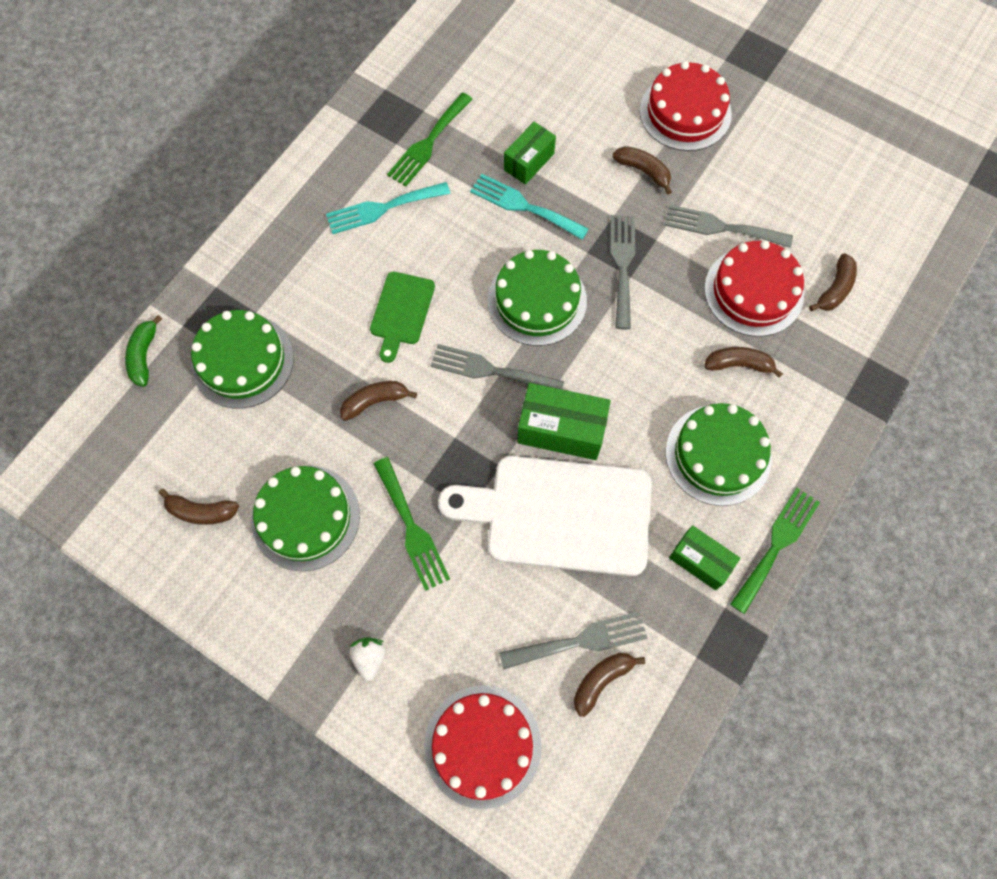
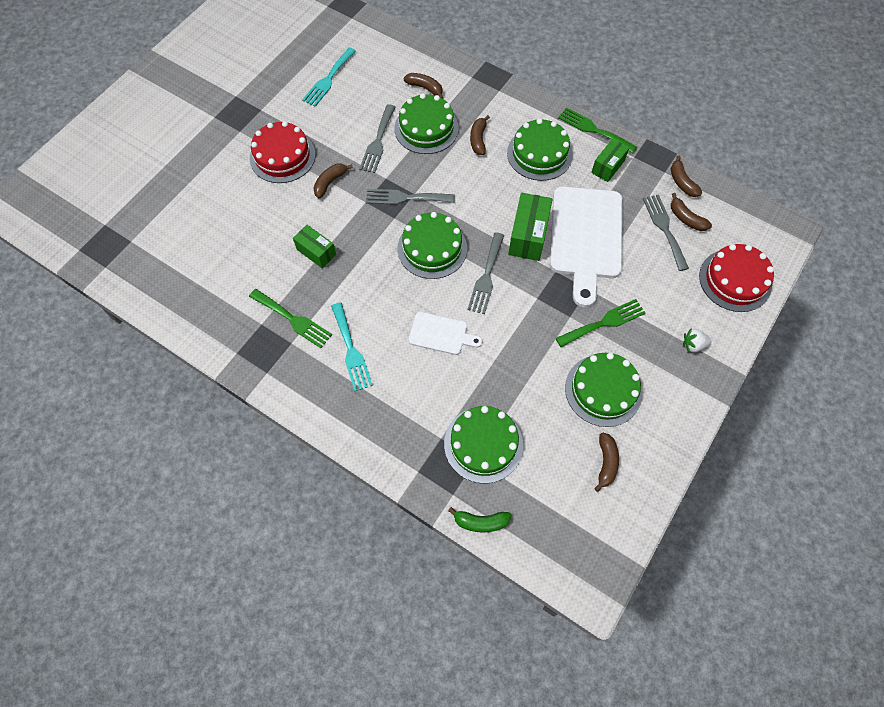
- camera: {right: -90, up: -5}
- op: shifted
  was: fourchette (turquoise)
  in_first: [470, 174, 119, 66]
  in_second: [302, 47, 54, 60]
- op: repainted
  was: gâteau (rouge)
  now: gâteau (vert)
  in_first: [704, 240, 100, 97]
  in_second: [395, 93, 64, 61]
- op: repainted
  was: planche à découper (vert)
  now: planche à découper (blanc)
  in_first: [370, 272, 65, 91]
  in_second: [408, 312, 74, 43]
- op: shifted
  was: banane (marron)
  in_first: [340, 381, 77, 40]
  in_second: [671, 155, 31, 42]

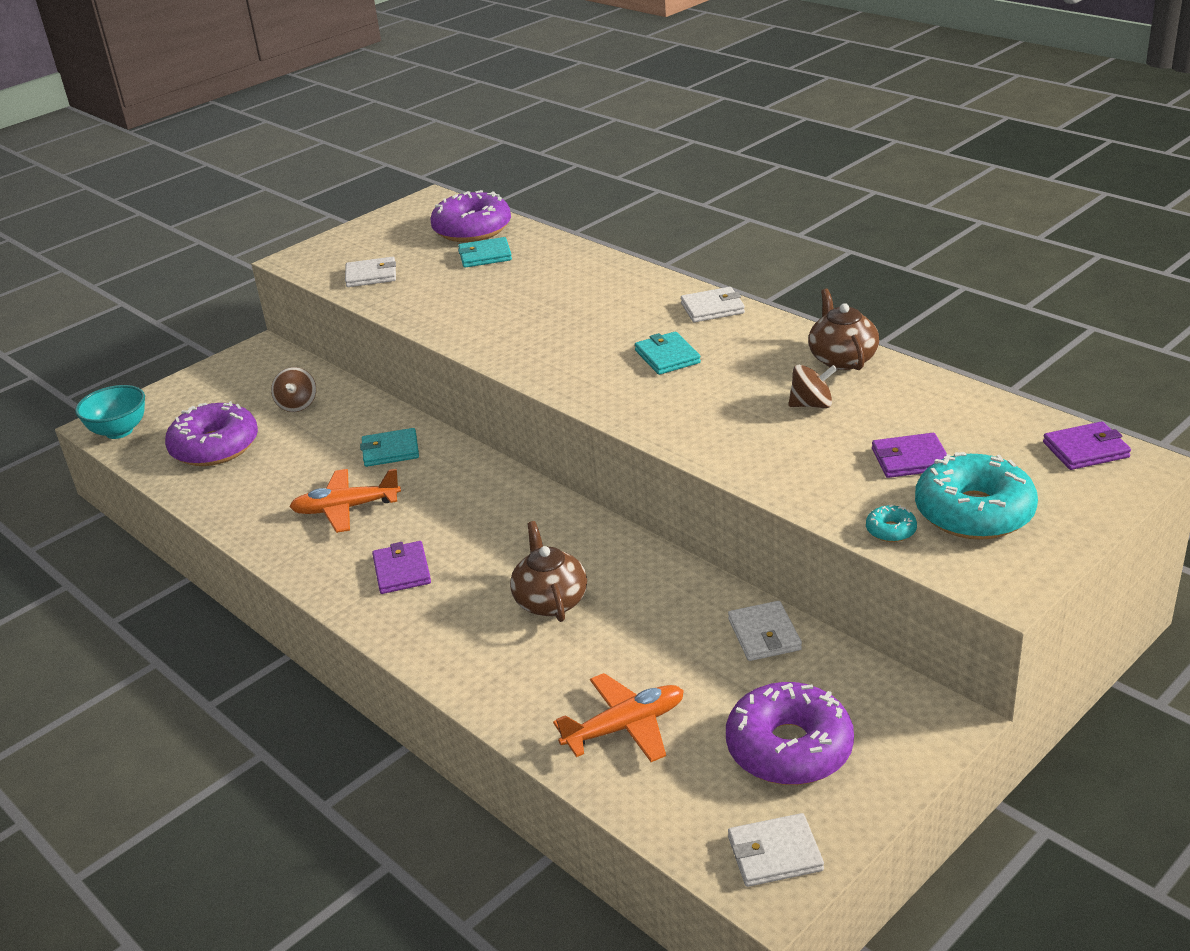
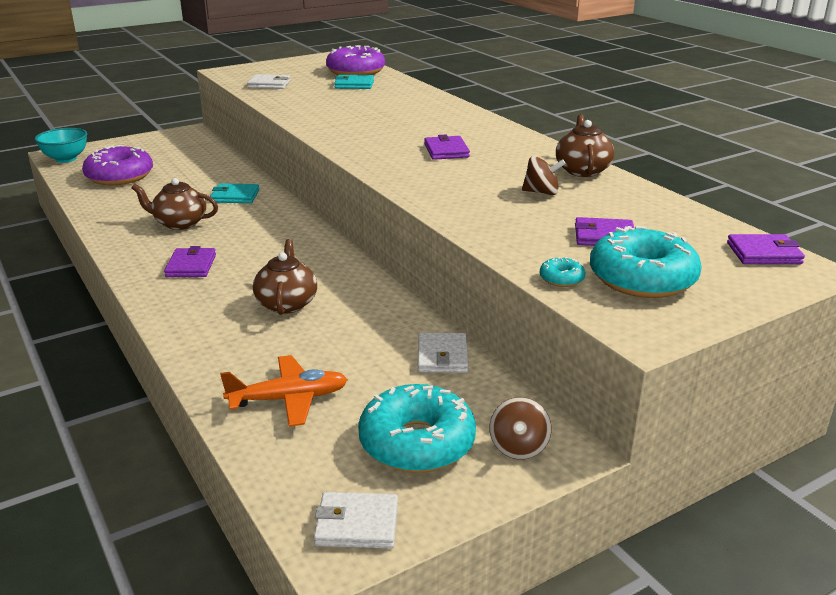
- camera: {right: 10, up: -5}
- op: swapped
  was: avion (orange)
  now: théière (marron)
  in_first: [290, 469, 111, 64]
  in_second: [132, 178, 86, 52]
- op: repainted
  was: beignet (violet)
  now: beignet (turquoise)
  in_first: [726, 682, 128, 103]
  in_second: [358, 384, 118, 89]
- op: repainted
  was: portefeuille (turquoise)
  now: portefeuille (violet)
  in_first: [635, 331, 66, 44]
  in_second: [424, 134, 46, 26]
- op: shifted
  was: toupie (marron)
  in_first: [271, 367, 45, 45]
  in_second: [489, 397, 63, 62]
- op: gone
  was: portefeuille (blanc)
  in_first: [681, 287, 64, 35]

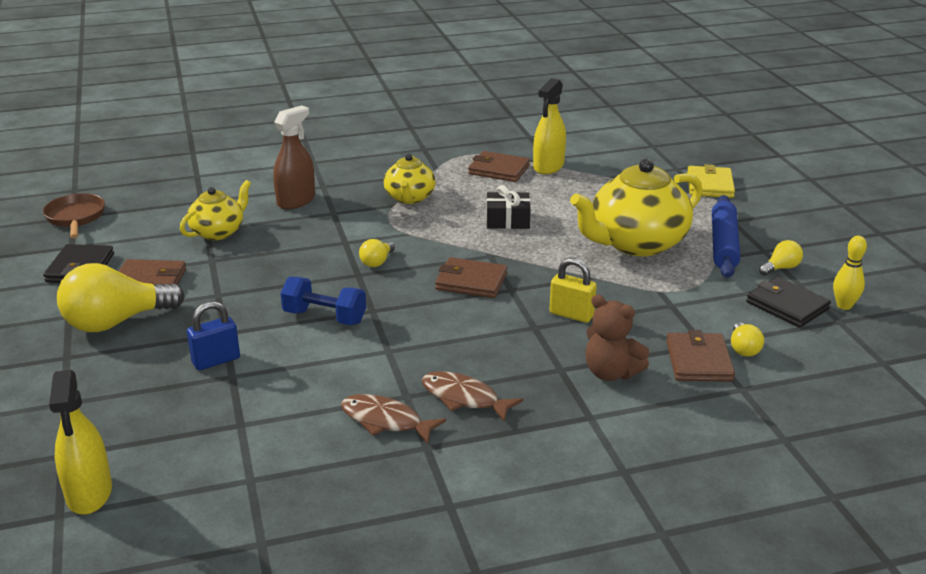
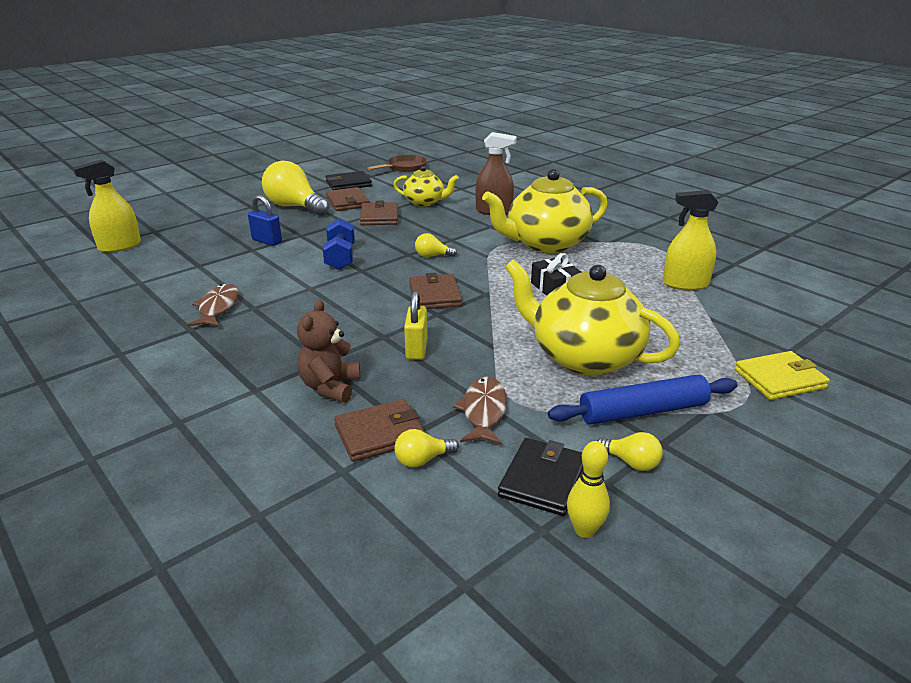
- camera: {right: 65, up: 0}
- op: shifted
  was: portefeuille (marron)
  in_first: [468, 151, 62, 31]
  in_second: [360, 201, 38, 24]
- op: shifted
  was: poisson (marron)
  in_first: [422, 371, 101, 51]
  in_second: [453, 377, 54, 68]
- op: scaled
  was: théière (jaune)
  in_first: [384, 154, 52, 50]
  in_second: [482, 169, 126, 84]
  ratio: 1.78

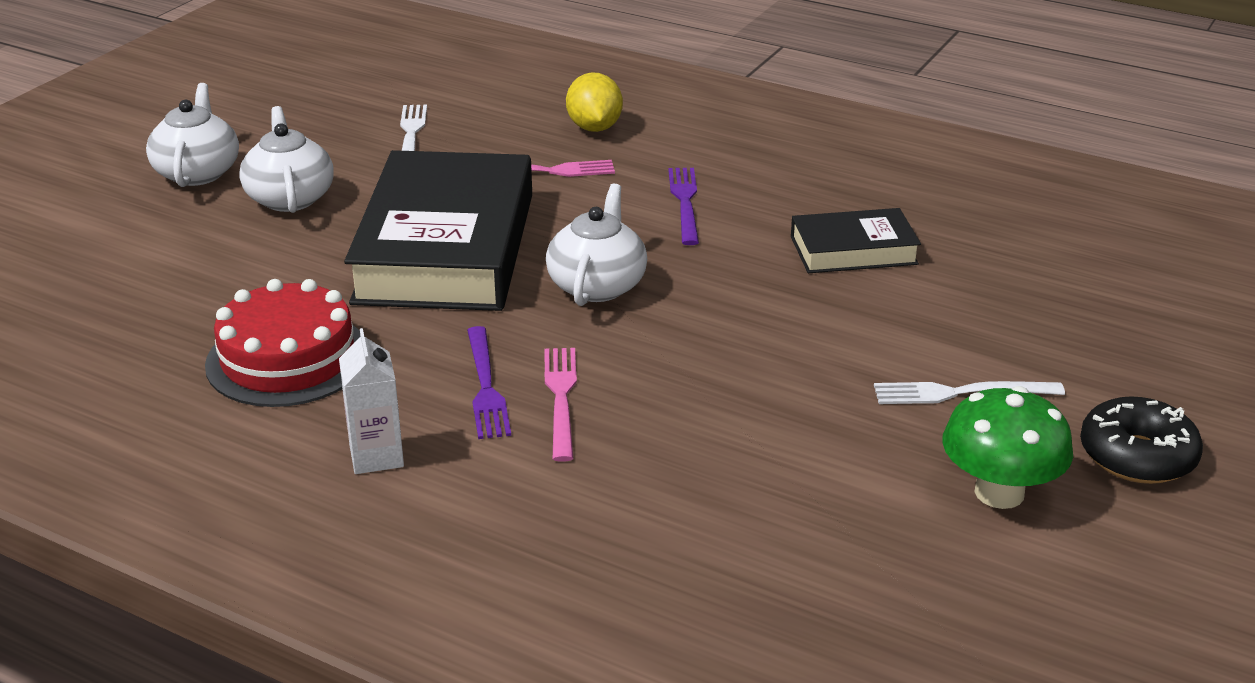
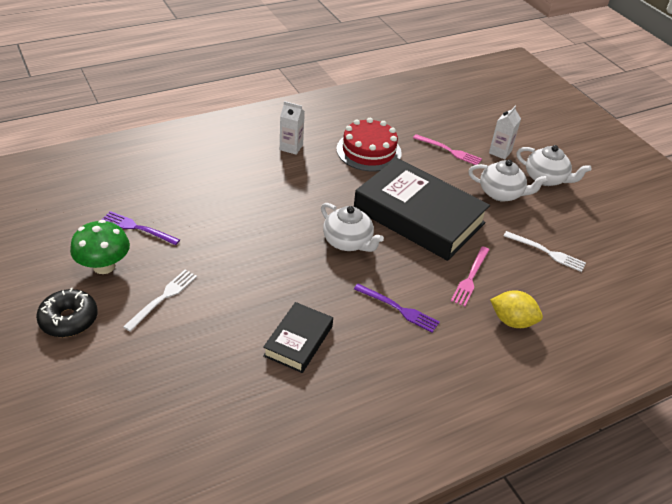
- camera: {right: 120, up: 10}
- op: shifted
  was: fourchette (violet)
  in_first: [467, 326, 44, 113]
  in_second: [101, 211, 79, 34]
- op: shifted
  was: fourchette (rose)
  in_first: [544, 348, 33, 114]
  in_second: [413, 134, 69, 31]
- op: new
  now: brique de lait (blanc)
  in_second: [489, 106, 32, 54]

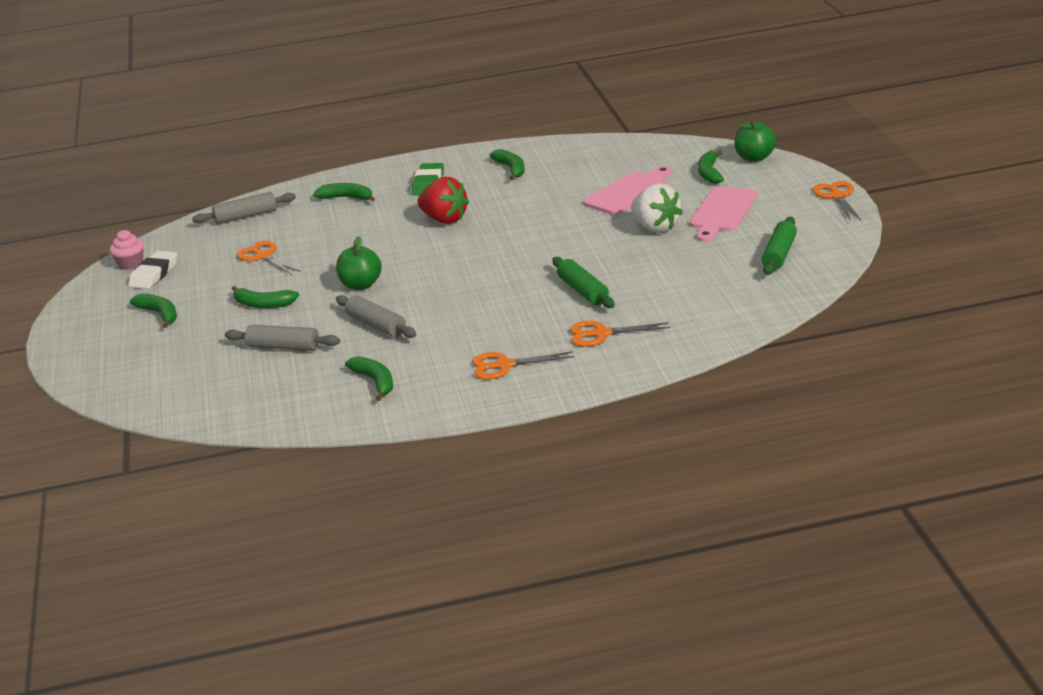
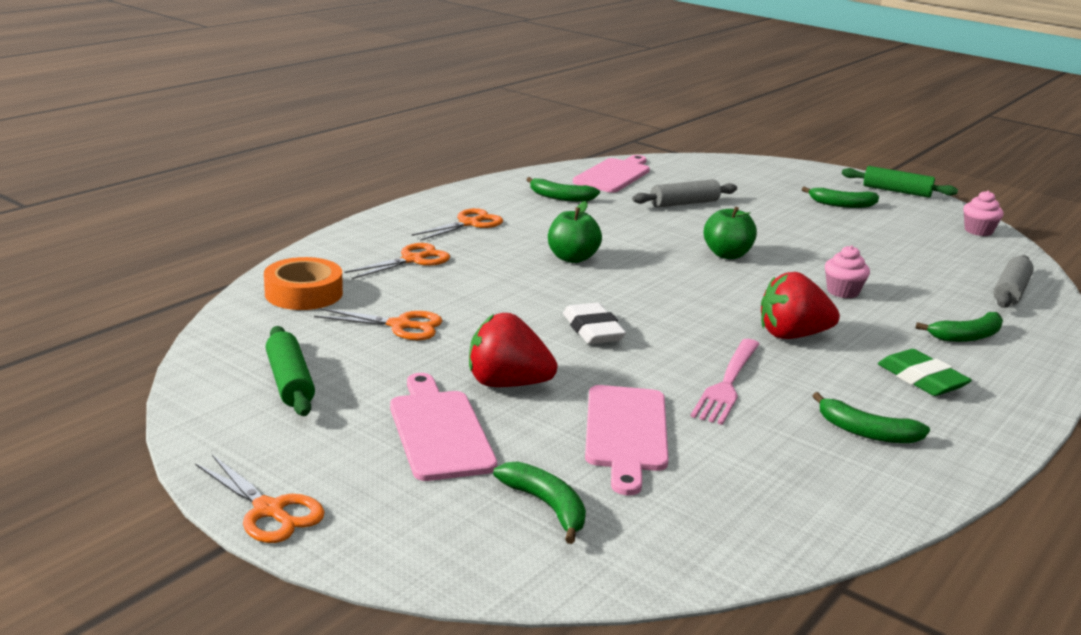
- camera: {right: 135, up: -5}
- op: new
  now: ruban adhésif (orange)
  in_second: [264, 257, 79, 53]
- op: shifted
  was: ciseaux (orange)
  in_first: [237, 241, 64, 34]
  in_second: [314, 308, 128, 32]
- op: repainted
  was: fraise (blanc)
  now: fraise (rouge)
  in_first: [631, 184, 52, 49]
  in_second: [469, 313, 89, 74]
- op: shifted
  was: pomme (vert)
  in_first: [734, 121, 42, 41]
  in_second: [548, 201, 54, 62]
- op: shifted
  was: gomme (blanc)
  in_first: [128, 251, 49, 38]
  in_second: [563, 303, 63, 41]
- op: new
  now: planche à découper (rose)
  in_second: [573, 155, 77, 38]
- op: new
  now: fourchette (rose)
  in_second: [691, 339, 68, 86]
- op: new
  now: muffin (rose)
  in_second: [825, 245, 45, 53]
- op: shifted
  was: rouleau à pâtisserie (vert)
  in_first: [552, 257, 63, 51]
  in_second: [842, 166, 116, 32]
- op: gone
  was: banane (vert)
  in_first: [232, 286, 67, 22]
- op: gone
  was: rouleau à pâtisserie (gris)
  in_first: [336, 295, 80, 43]

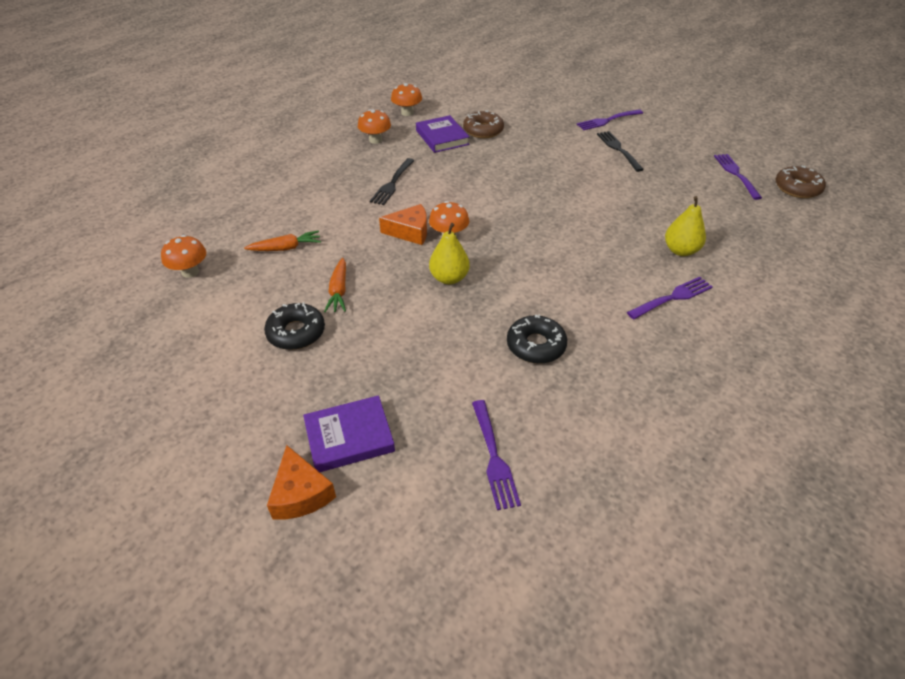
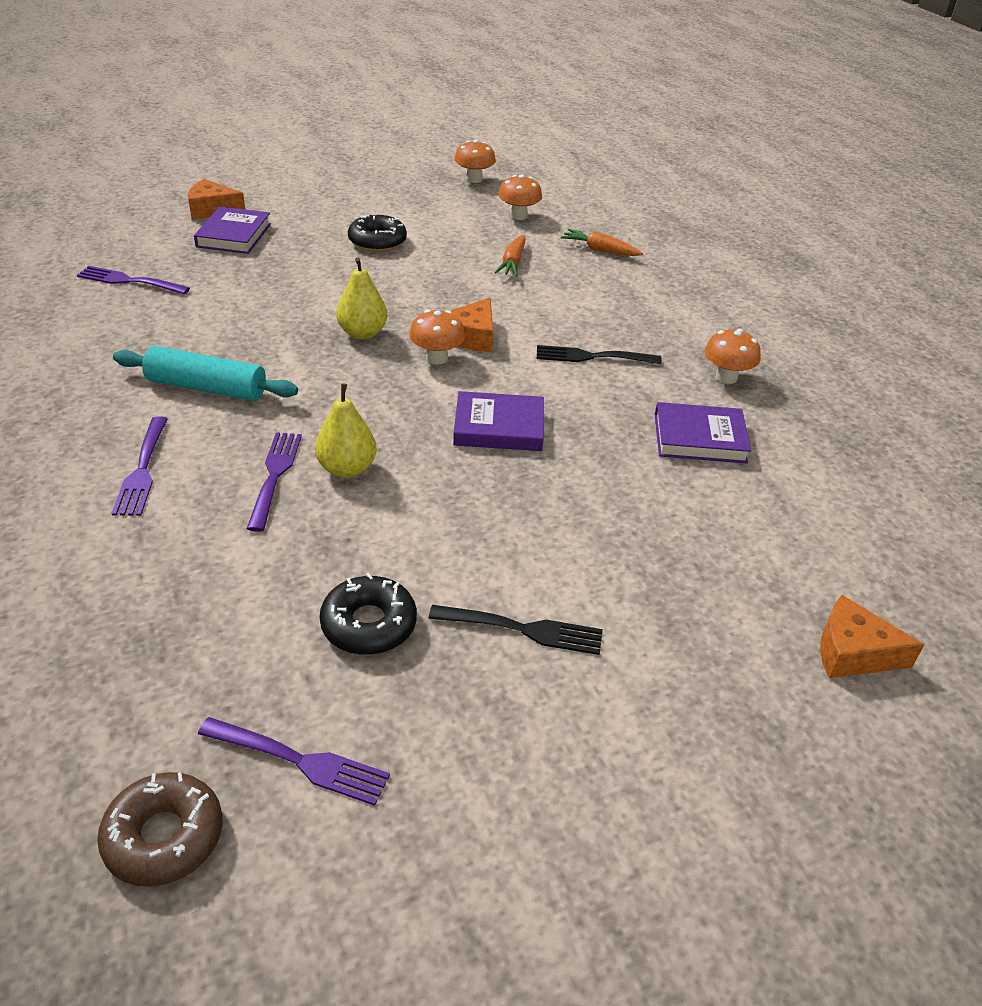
- camera: {right: 115, up: -5}
- op: new
  now: rouleau à pâtisserie (turquoise)
  in_second: [113, 346, 185, 55]
- op: shifted
  was: fourchette (violet)
  in_first: [577, 109, 66, 21]
  in_second: [247, 432, 55, 100]
- op: shifted
  was: poire (jaune)
  in_first: [665, 196, 41, 60]
  in_second: [315, 383, 62, 95]
- op: shifted
  was: beignet (noir)
  in_first: [507, 315, 60, 49]
  in_second: [319, 573, 98, 82]
- op: new
  now: livre (violet)
  in_second: [453, 391, 91, 60]
- op: shifted
  was: champignon (orange)
  in_first: [391, 83, 31, 33]
  in_second: [454, 139, 42, 44]
- op: rotated
  was: fourchette (noir)
  in_first: [370, 158, 45, 47]
  in_second: [537, 345, 125, 19]
  clockwise: -45
- op: shifted
  was: carotte (orange)
  in_first: [324, 258, 22, 54]
  in_second: [561, 229, 82, 27]
- op: new
  now: fromage (orange)
  in_second: [820, 595, 104, 83]
- op: gone
  was: beignet (marron)
  in_first: [463, 110, 41, 28]

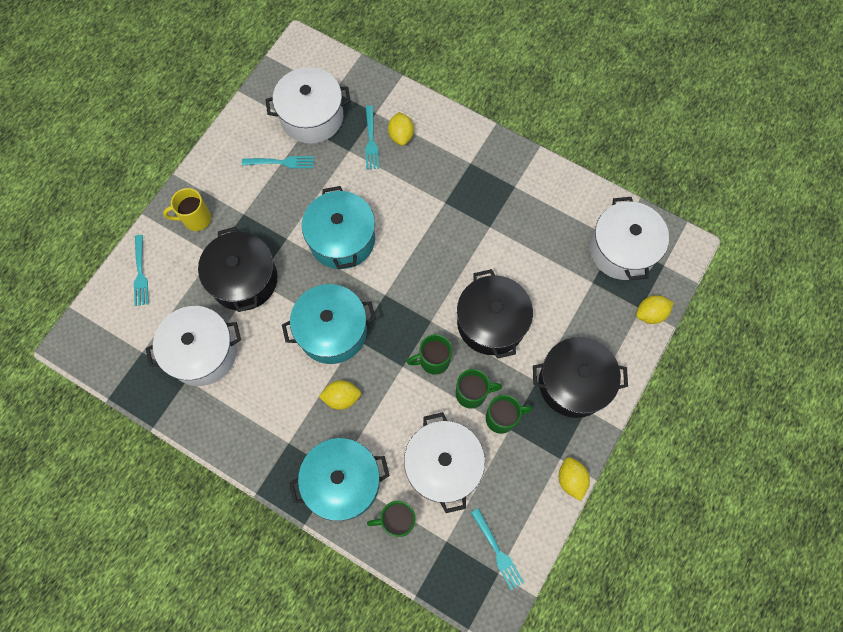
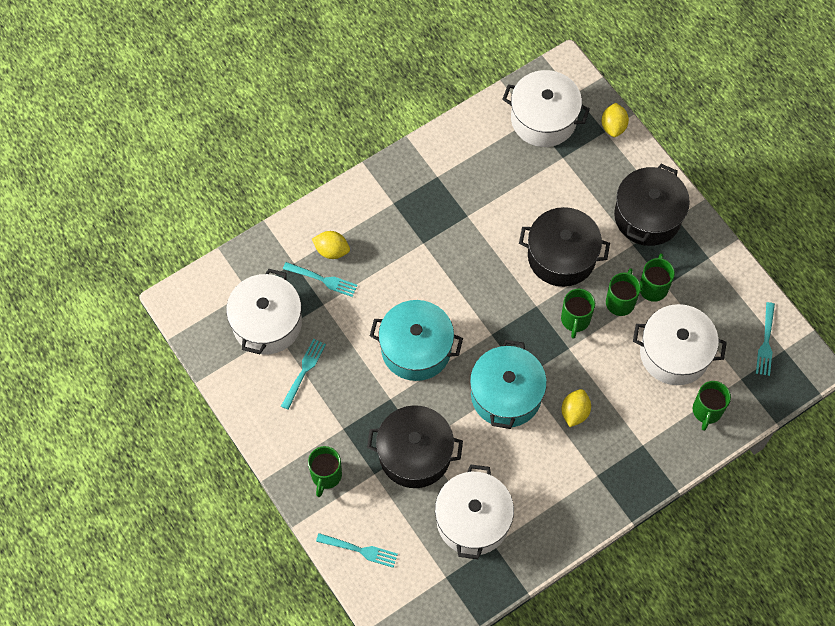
- camera: {right: -65, up: -5}
- op: repainted
  was: tasse (jaune)
  now: tasse (vert)
  in_first: [163, 188, 48, 43]
  in_second: [308, 446, 34, 51]
- op: rotated
  was: fourchette (turquoise)
  in_first: [470, 508, 54, 82]
  in_second: [756, 302, 19, 74]
  clockwise: 105
- op: gone
  was: marmite (turquoise)
  in_first: [289, 438, 101, 83]
- op: gone
  was: citron (jaune)
  in_first: [559, 457, 31, 44]

